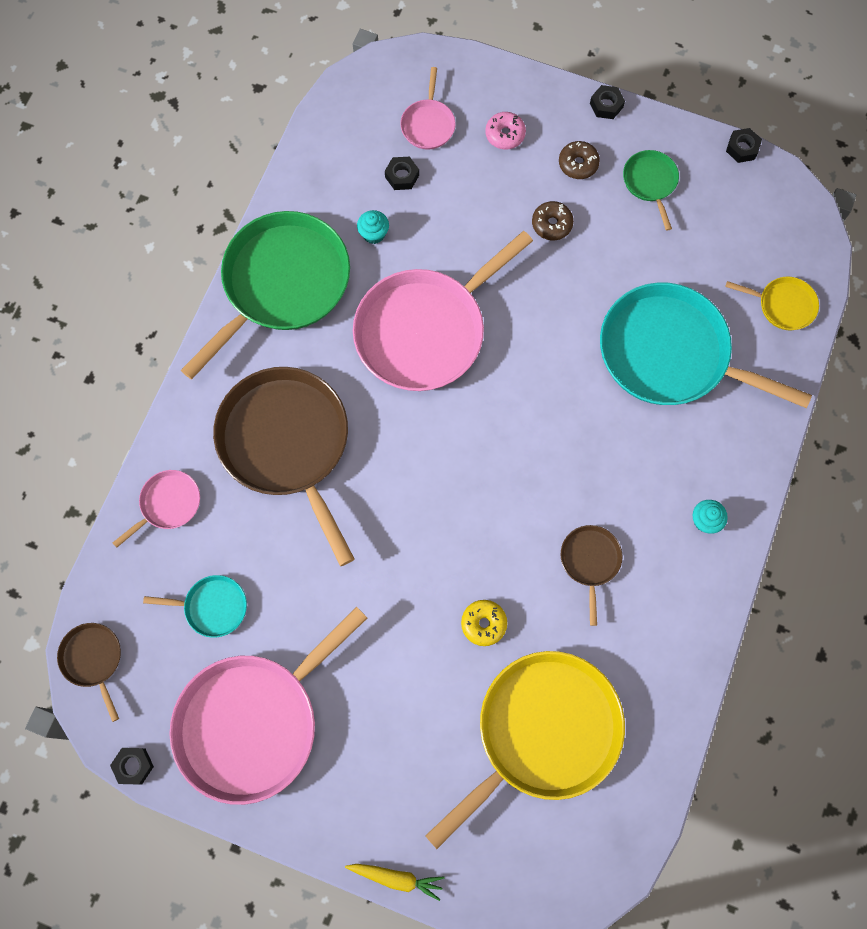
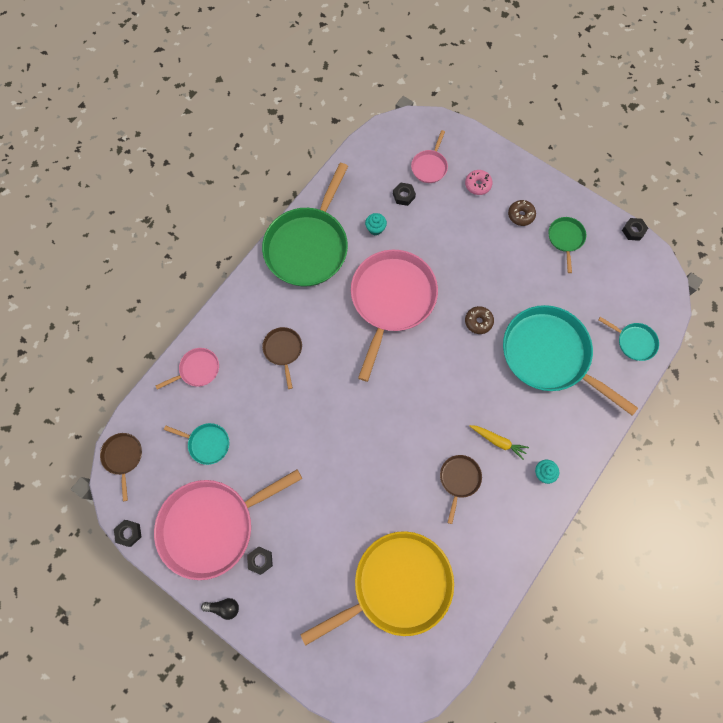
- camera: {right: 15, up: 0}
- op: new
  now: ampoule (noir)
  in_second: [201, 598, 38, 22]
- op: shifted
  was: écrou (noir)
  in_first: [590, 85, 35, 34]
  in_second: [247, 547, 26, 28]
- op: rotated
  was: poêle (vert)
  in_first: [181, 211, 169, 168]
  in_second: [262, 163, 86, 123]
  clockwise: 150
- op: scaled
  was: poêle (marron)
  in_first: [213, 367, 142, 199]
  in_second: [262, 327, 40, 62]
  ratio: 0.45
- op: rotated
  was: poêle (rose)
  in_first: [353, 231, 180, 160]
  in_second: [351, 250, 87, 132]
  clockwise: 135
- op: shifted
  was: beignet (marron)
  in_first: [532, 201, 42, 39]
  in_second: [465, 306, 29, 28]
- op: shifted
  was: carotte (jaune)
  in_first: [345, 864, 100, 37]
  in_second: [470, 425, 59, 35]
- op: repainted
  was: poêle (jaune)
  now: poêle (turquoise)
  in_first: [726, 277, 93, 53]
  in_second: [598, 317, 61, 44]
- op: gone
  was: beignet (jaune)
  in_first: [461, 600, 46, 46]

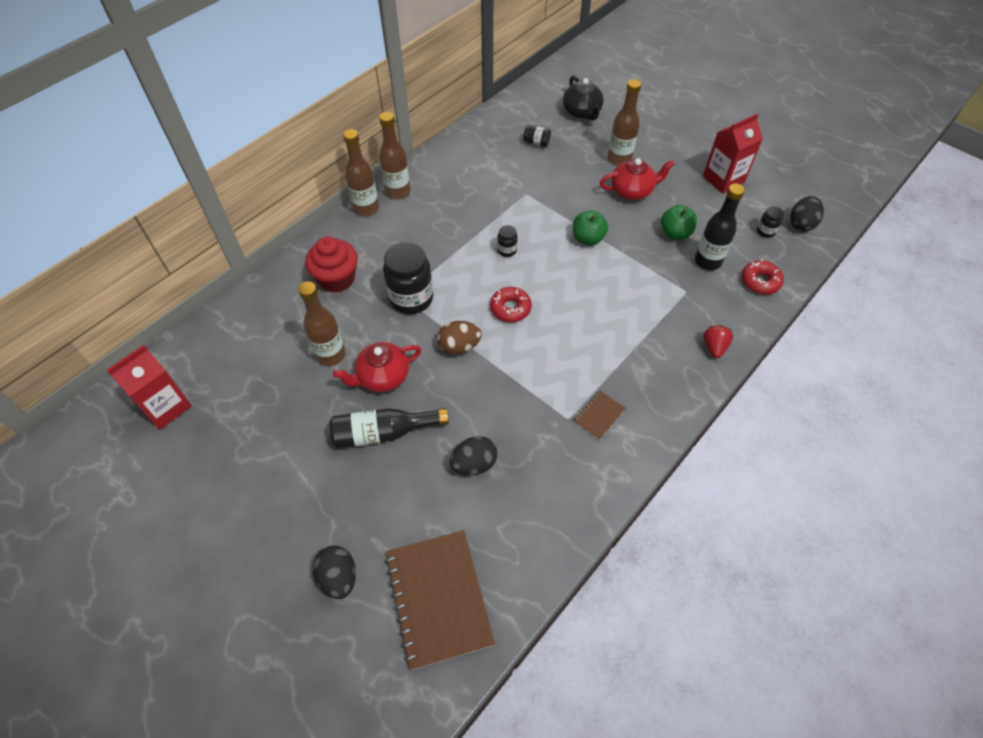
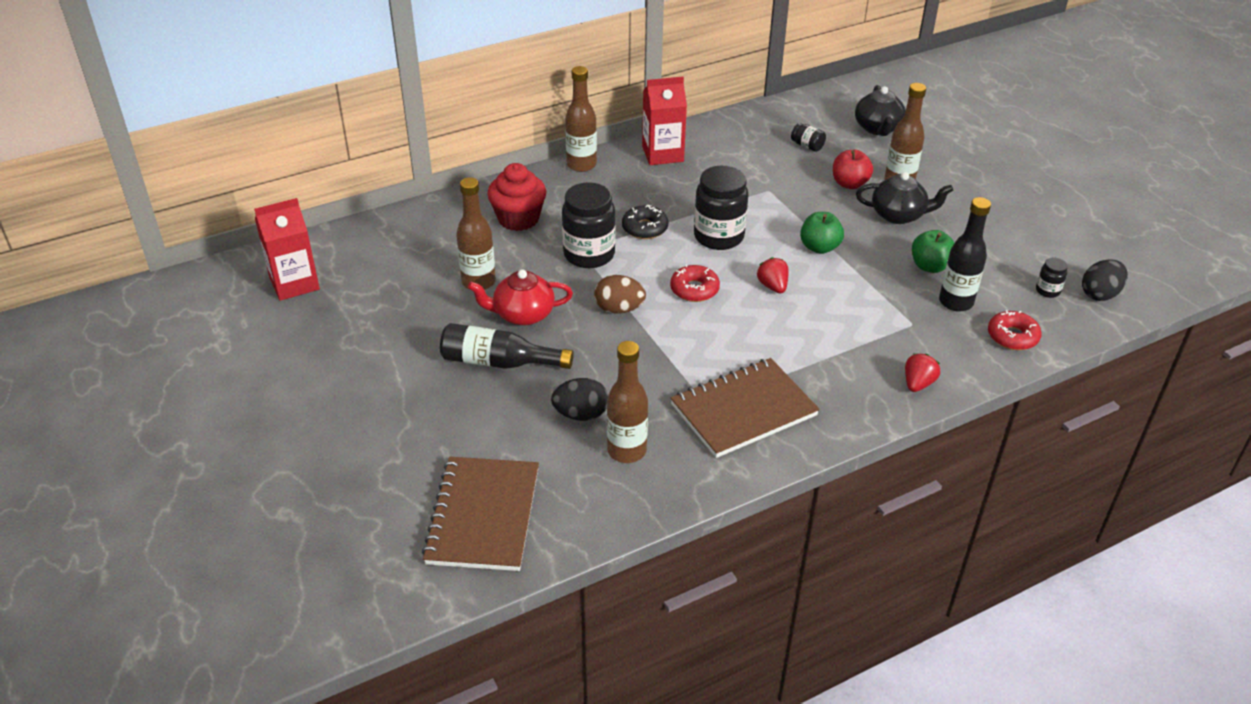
- camera: {right: 20, up: -15}
- op: shifted
  was: bouteille (marron)
  in_first: [379, 112, 31, 87]
  in_second: [607, 341, 41, 122]
- op: new
  now: beignet (noir)
  in_second: [622, 205, 46, 34]
- op: shifted
  was: brique de lait (rouge)
  in_first: [703, 113, 60, 80]
  in_second: [642, 77, 45, 88]
- op: scaled
  was: carnet (marron)
  in_first: [573, 391, 53, 49]
  in_second: [671, 358, 149, 100]
  ratio: 2.2
- op: scaled
  was: bocal (noir)
  in_first: [497, 225, 21, 32]
  in_second: [694, 166, 54, 84]
  ratio: 2.16
- op: new
  now: fraise (rouge)
  in_second: [757, 257, 32, 36]
- op: new
  now: pomme (rouge)
  in_second: [833, 150, 40, 39]
- op: repainted
  was: théière (rouge)
  now: théière (noir)
  in_first: [600, 158, 75, 42]
  in_second: [856, 172, 97, 52]
- op: gone
  was: œuf (noir)
  in_first: [313, 545, 43, 54]

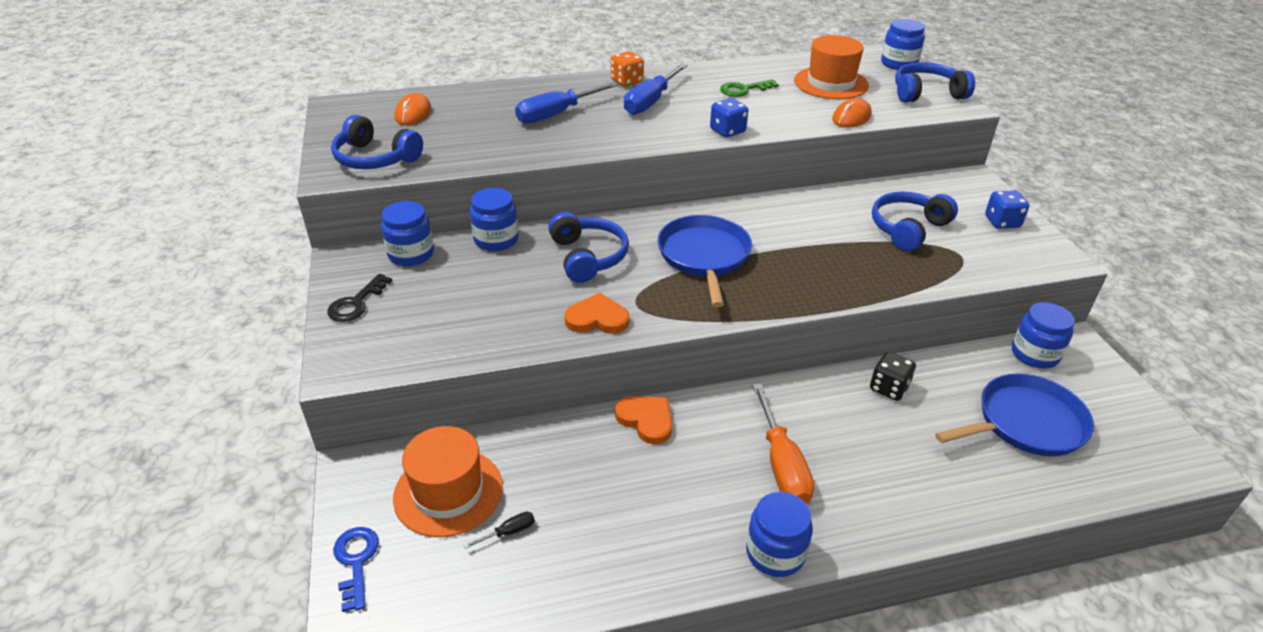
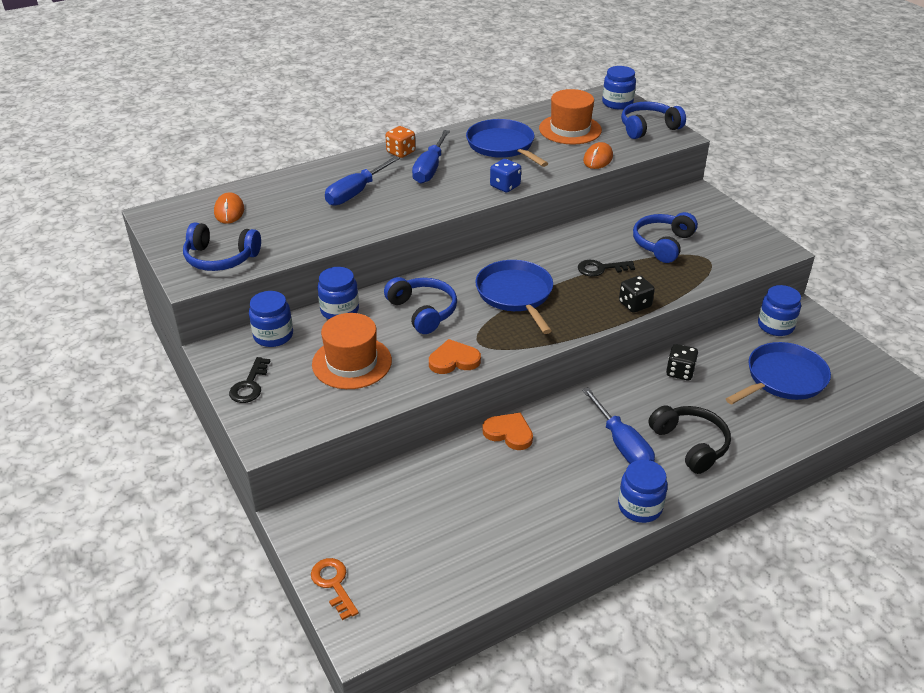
- camera: {right: -15, up: 0}
- op: repainted
  was: clé (bleu)
  now: clé (orange)
  in_first: [333, 527, 46, 85]
  in_second: [311, 558, 48, 62]
- op: shifted
  was: chapeau (orange)
  in_first: [393, 426, 110, 111]
  in_second: [312, 313, 80, 76]
- op: swapped
  was: clé (vert)
  now: poêle (bleu)
  in_first: [720, 79, 59, 18]
  in_second: [466, 119, 82, 48]
- op: new
  now: clé (noir)
  in_second: [578, 260, 57, 17]
- op: repainted
  was: tournevis (orange)
  now: tournevis (bleu)
  in_first: [752, 384, 62, 119]
  in_second: [582, 387, 73, 77]
- op: new
  now: dé (noir)
  in_second: [619, 276, 36, 37]
- op: new
  now: casque audio (noir)
  in_second: [648, 405, 83, 69]
- op: gone
  was: tournevis (noir)
  in_first: [464, 512, 71, 37]
- op: gone
  was: dé (bleu)
  in_first: [985, 190, 44, 39]

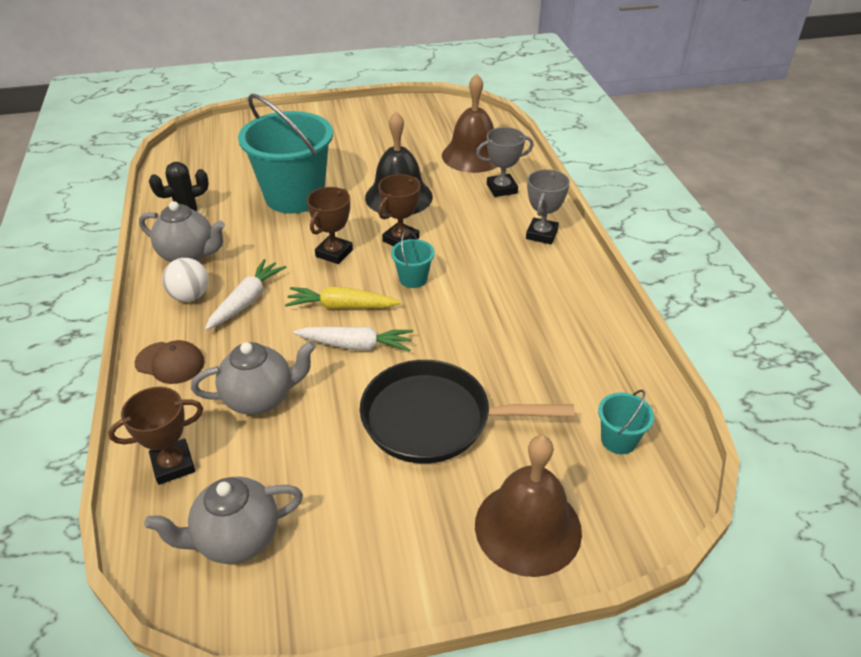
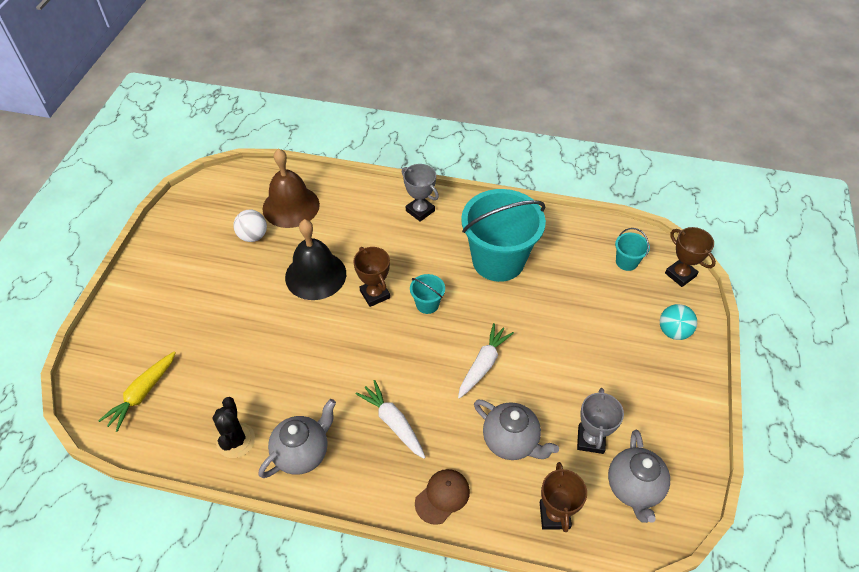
- camera: {right: -65, up: 10}
- op: shifted
  was: carotte (jaune)
  in_first: [285, 287, 116, 22]
  in_second: [98, 351, 78, 81]
- op: shifted
  was: balle (blanc)
  in_first: [162, 258, 47, 44]
  in_second: [233, 210, 34, 32]
- op: shifted
  was: seau (turquoise)
  in_first: [238, 94, 95, 120]
  in_second: [461, 189, 85, 93]
- op: rotated
  was: théière (gris)
  in_first: [191, 341, 125, 74]
  in_second: [474, 400, 85, 60]
  clockwise: 120
- op: shifted
  was: trophée (gris)
  in_first: [476, 127, 58, 70]
  in_second: [577, 388, 47, 66]
- op: swapped
  was: cloche (marron)
  now: balle (turquoise)
  in_first: [475, 435, 107, 142]
  in_second: [660, 304, 37, 36]
- op: shifted
  was: trophée (marron)
  in_first: [307, 187, 46, 77]
  in_second: [665, 227, 51, 60]
- op: gone
  was: poêle (noir)
  in_first: [360, 360, 215, 103]

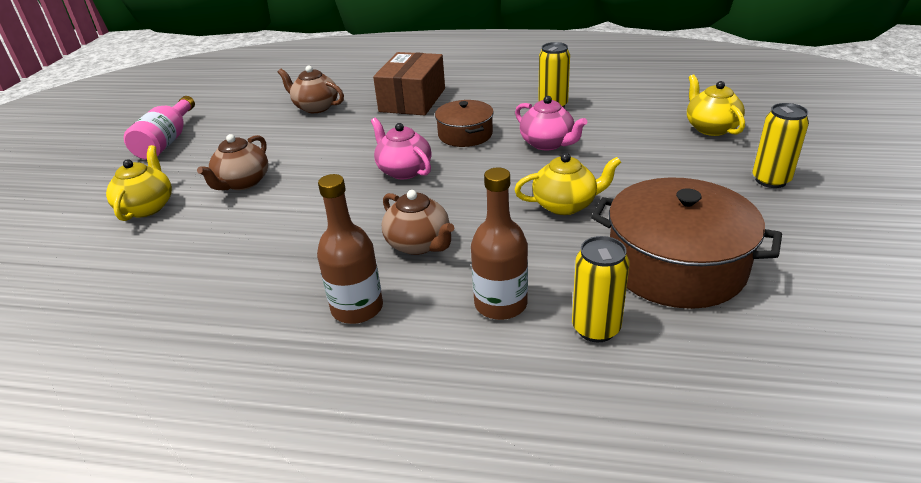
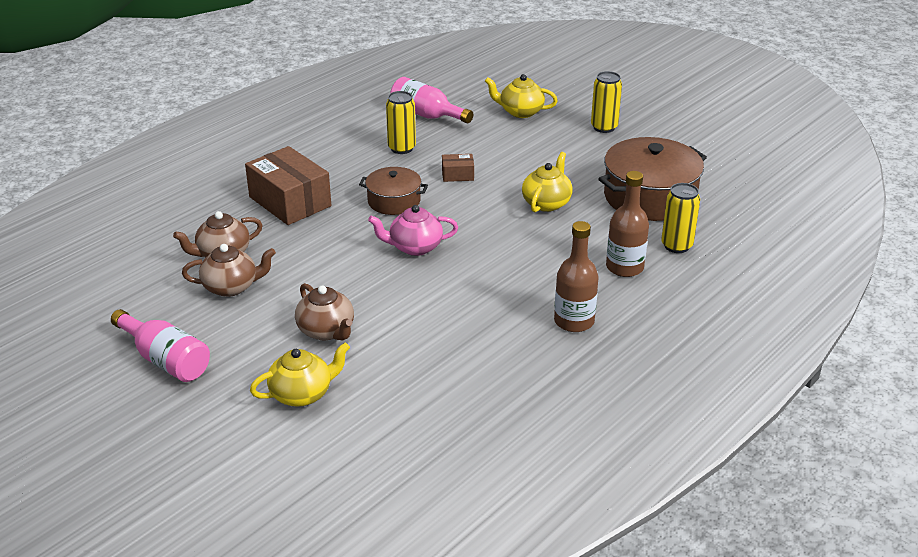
- camera: {right: -60, up: 0}
- op: shifted
  was: théière (marron)
  in_first: [382, 190, 72, 65]
  in_second: [182, 244, 94, 53]
- op: rotated
  was: théière (jaune)
  in_first: [106, 145, 66, 76]
  in_second: [250, 342, 100, 65]
  clockwise: 120
- op: new
  now: bouteille (rose)
  in_second: [390, 77, 83, 46]
- op: swapped
  was: théière (rose)
  now: boîte (marron)
  in_first: [515, 96, 72, 54]
  in_second: [442, 154, 32, 28]

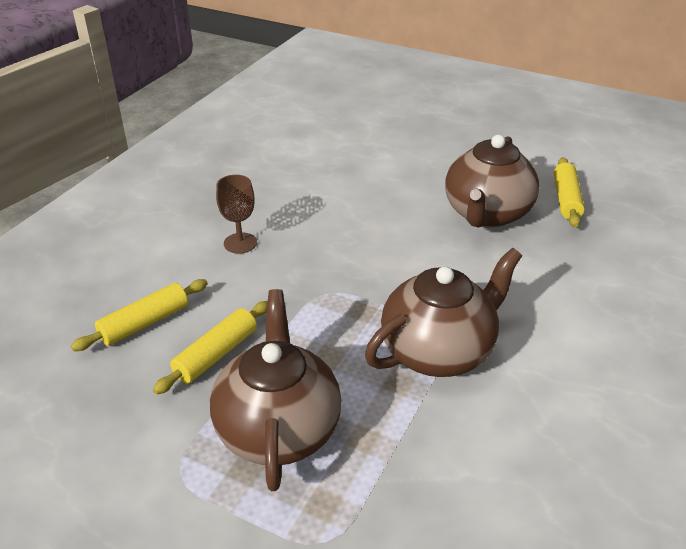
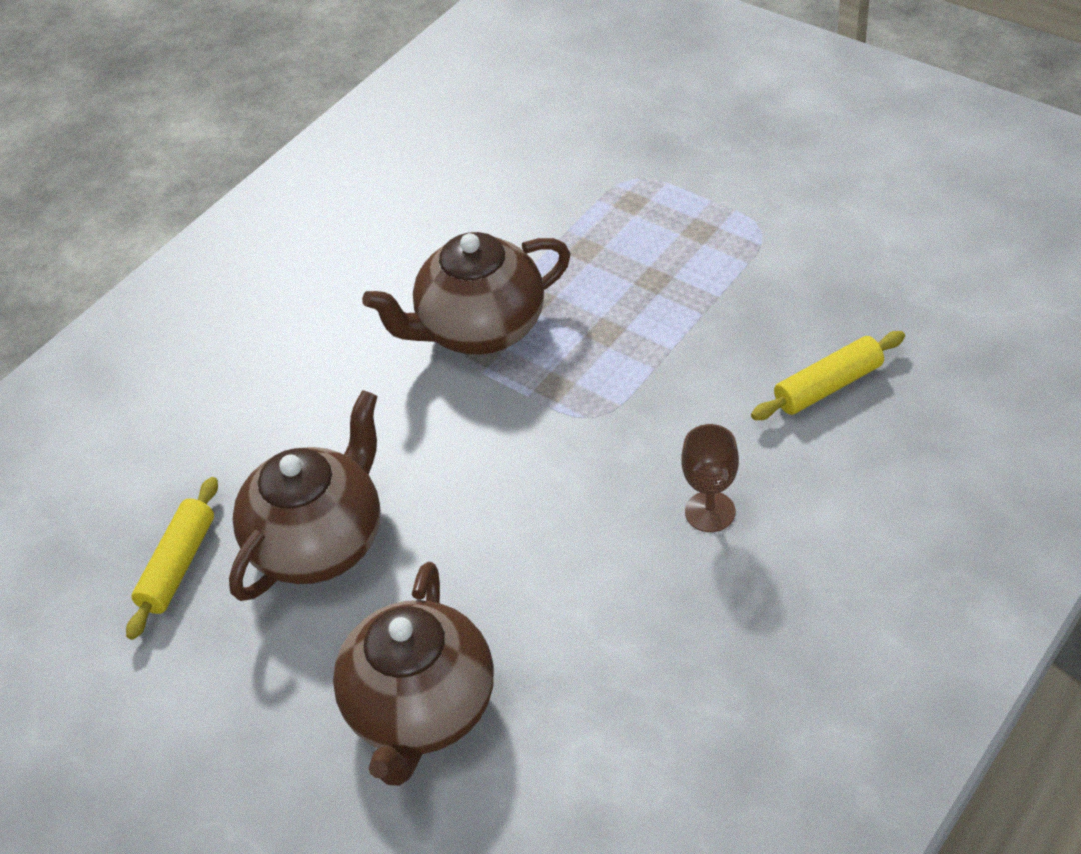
- camera: {right: -165, up: 10}
- op: shifted
  was: théière (marron)
  in_first: [210, 289, 131, 202]
  in_second: [333, 562, 161, 224]
- op: gone
  was: rouleau à pâtisserie (jaune)
  in_first: [153, 301, 115, 94]

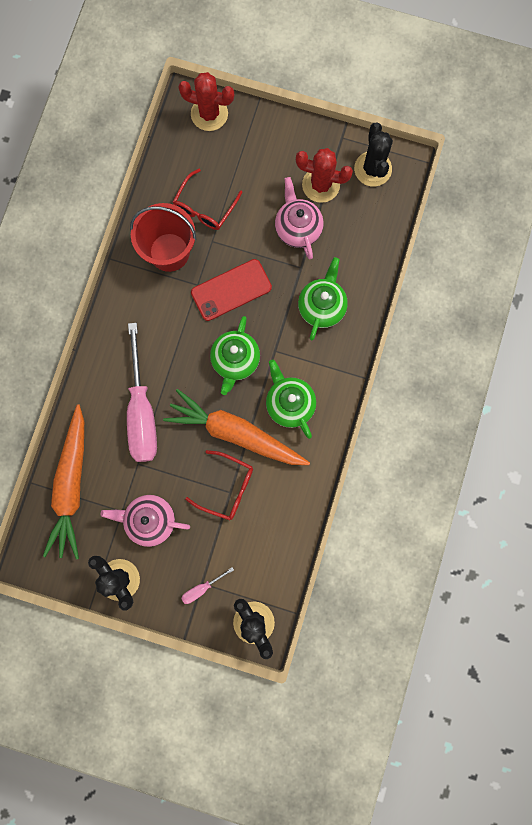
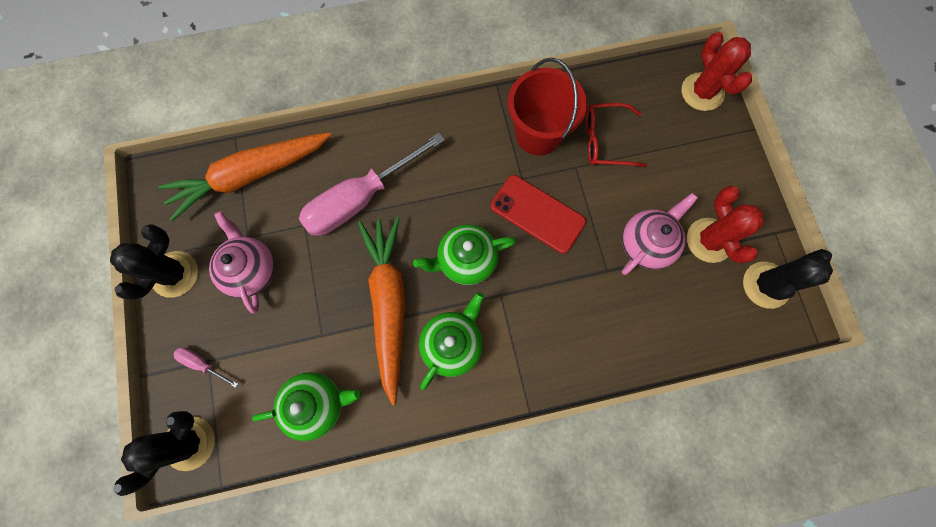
- camera: {right: 60, up: -5}
- op: shifted
  was: théière (vert)
  in_first: [298, 257, 50, 83]
  in_second: [252, 372, 109, 69]
- op: gone
  was: lunettes (rouge)
  in_first: [185, 450, 68, 70]

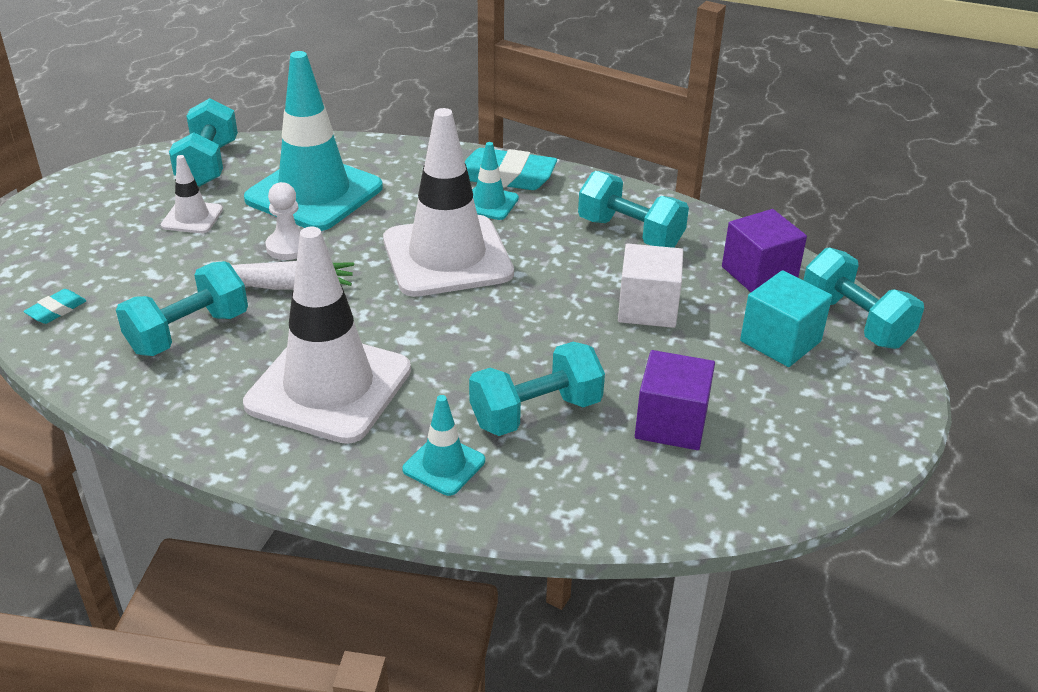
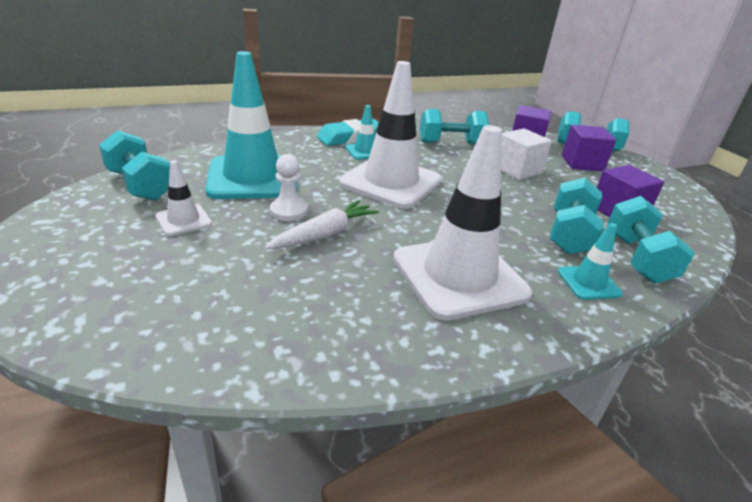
- camera: {right: -45, up: -5}
- op: repainted
  was: cube (turquoise)
  now: cube (violet)
  in_first: [740, 270, 92, 97]
  in_second: [562, 125, 54, 46]
- op: shifted
  was: haltère (turquoise)
  in_first: [116, 261, 132, 95]
  in_second: [607, 196, 88, 87]
- op: gone
  was: gomme (turquoise)
  in_first: [23, 289, 64, 35]

